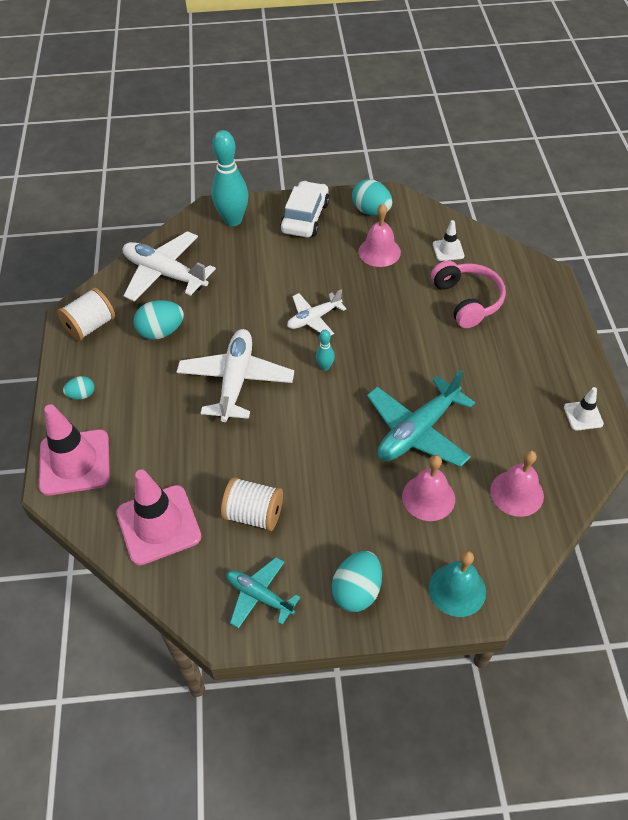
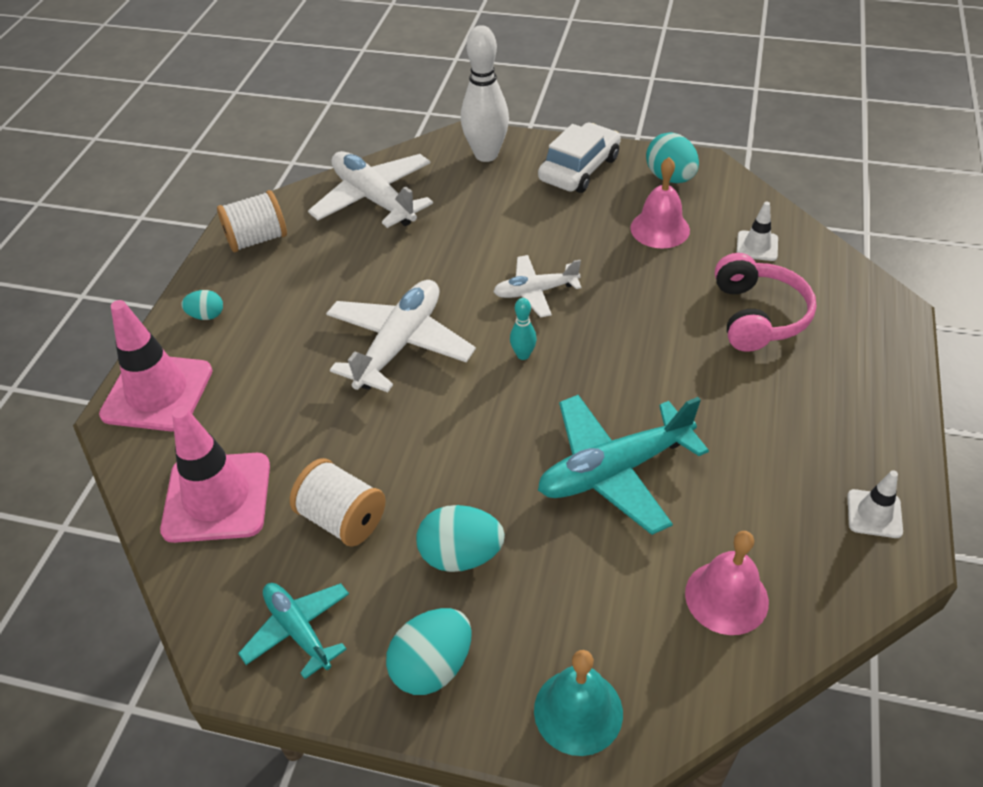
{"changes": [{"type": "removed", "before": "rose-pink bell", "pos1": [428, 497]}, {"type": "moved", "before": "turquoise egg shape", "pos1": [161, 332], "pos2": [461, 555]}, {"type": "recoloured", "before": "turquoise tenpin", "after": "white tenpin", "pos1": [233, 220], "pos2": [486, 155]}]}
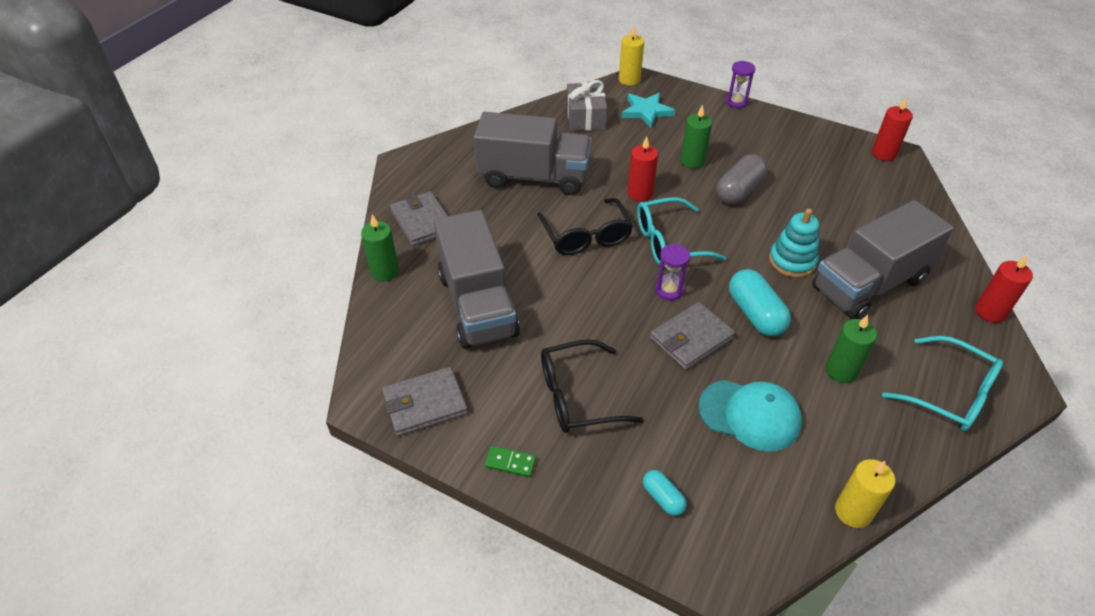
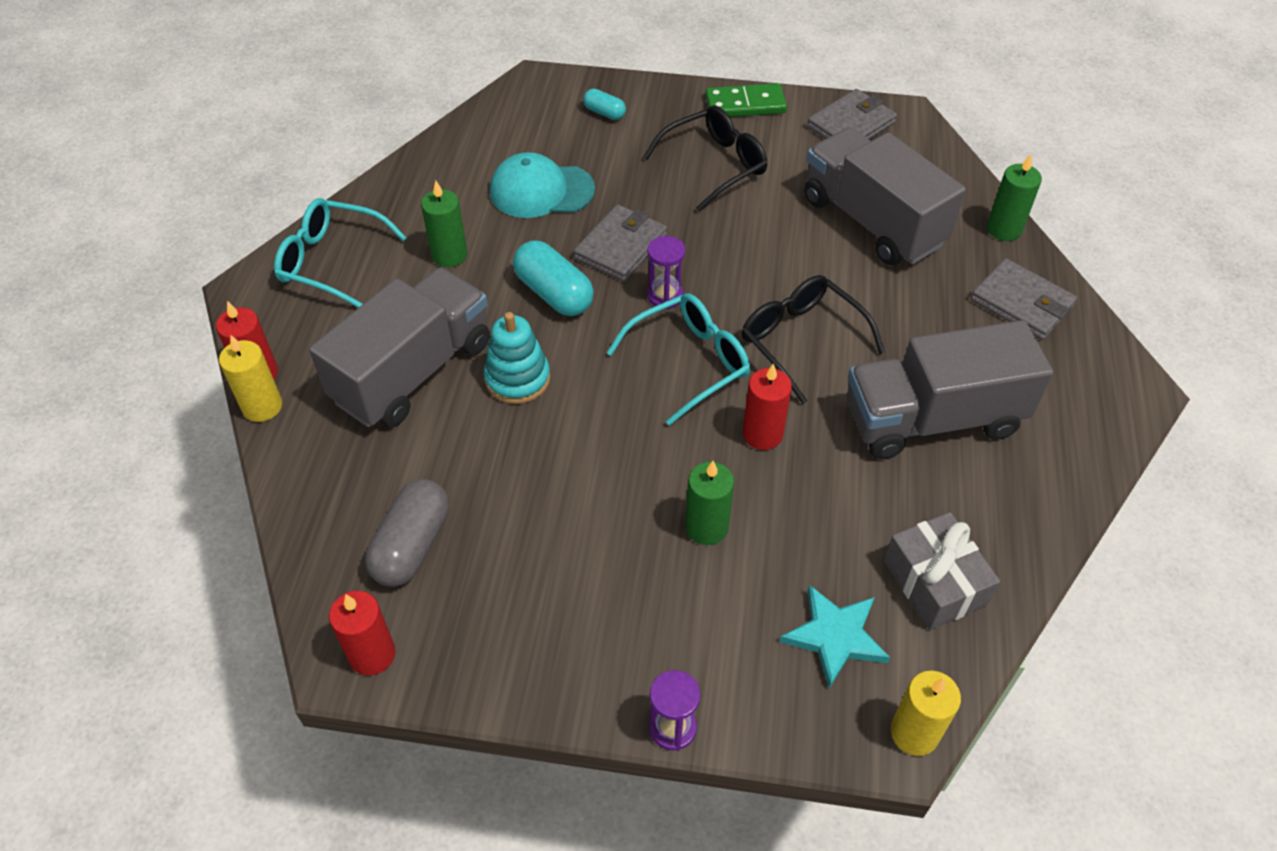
{"changes": [{"type": "moved", "before": "gray capsule", "pos1": [739, 191], "pos2": [412, 545]}, {"type": "moved", "before": "bright yellow candle", "pos1": [853, 512], "pos2": [262, 406]}, {"type": "resized", "before": "leaf-green domino piece", "pos1": [510, 462], "pos2": [745, 104], "scale": 1.76}]}
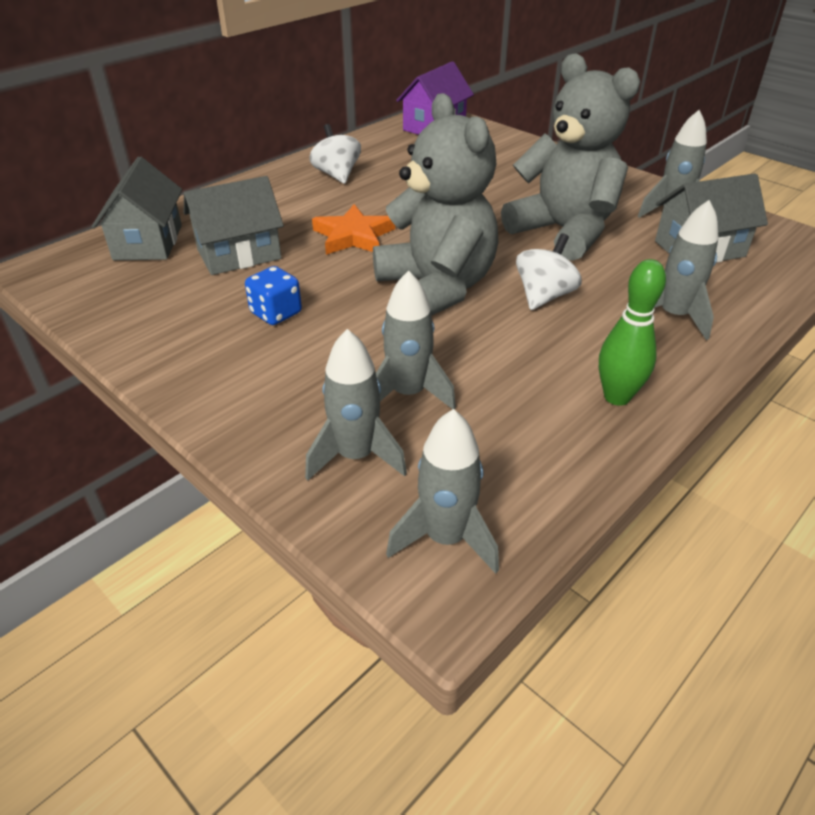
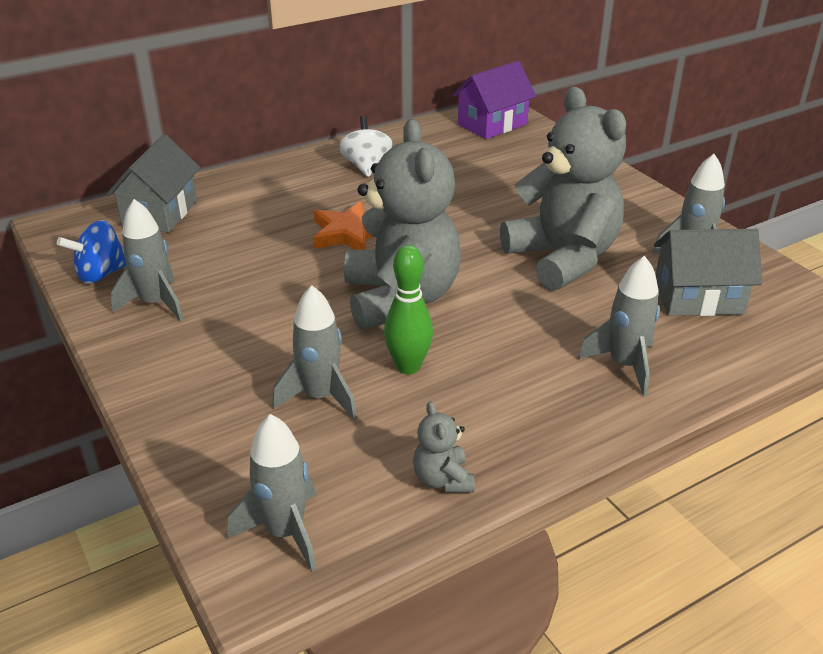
{"changes": [{"type": "removed", "before": "gray cottage", "pos1": [239, 254]}, {"type": "removed", "before": "blue die", "pos1": [276, 313]}, {"type": "removed", "before": "white spinning top", "pos1": [544, 296]}, {"type": "added", "after": "blue spinning top", "pos2": [101, 274]}, {"type": "added", "after": "gray teddy", "pos2": [442, 479]}, {"type": "moved", "before": "gray rocket", "pos1": [356, 456], "pos2": [155, 304]}, {"type": "moved", "before": "leaf-green tenpin", "pos1": [617, 397], "pos2": [408, 366]}]}
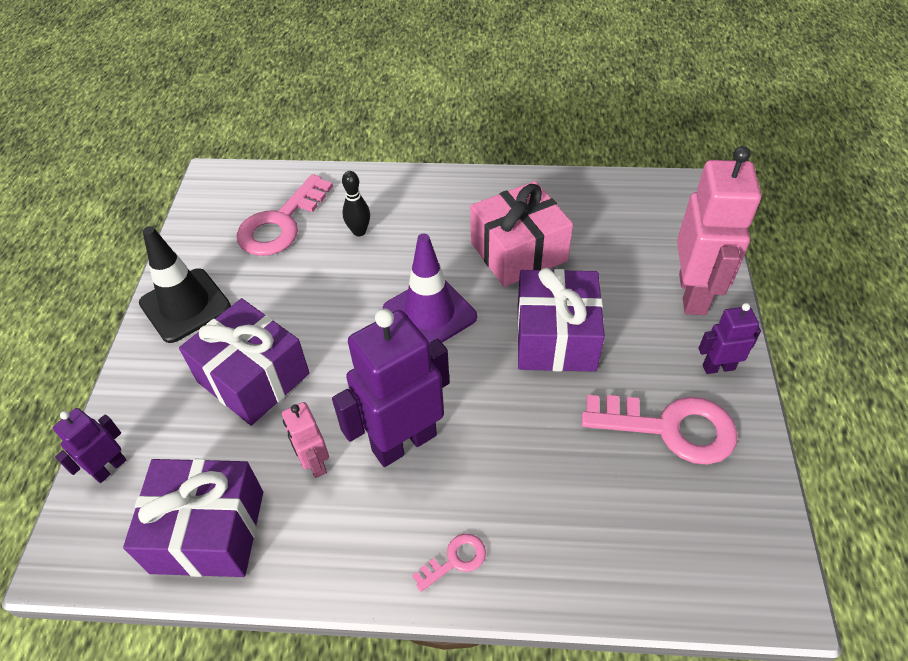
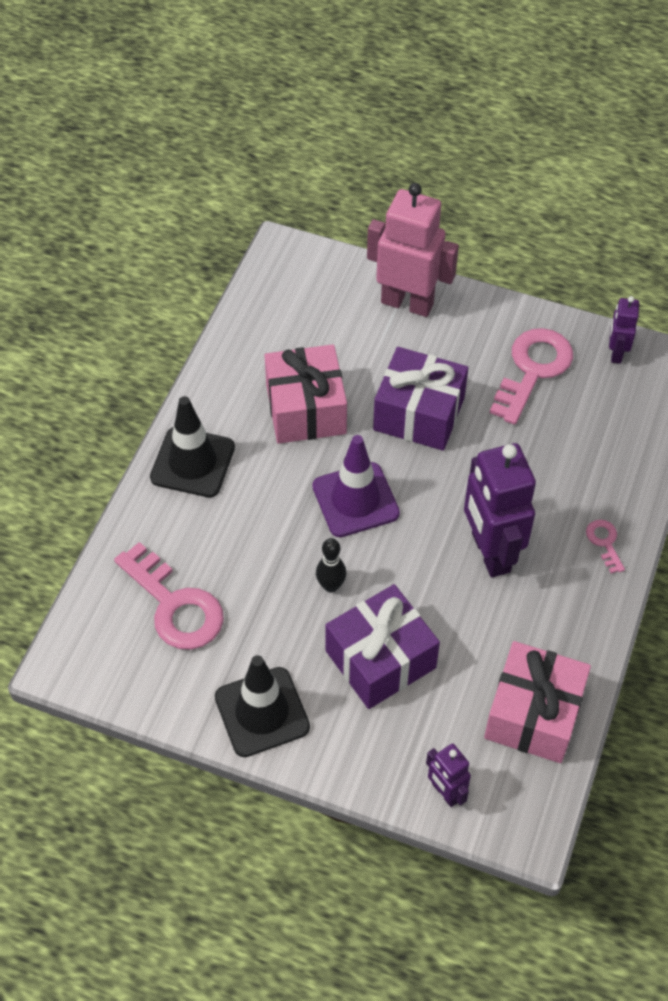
{"changes": [{"type": "removed", "before": "rose-pink robot figure", "pos1": [314, 463]}, {"type": "added", "after": "jet-black traffic cone", "pos2": [192, 462]}, {"type": "moved", "before": "jet-black tenpin", "pos1": [359, 231], "pos2": [331, 586]}, {"type": "moved", "before": "violet robot figure", "pos1": [718, 367], "pos2": [616, 353]}, {"type": "recoloured", "before": "violet wrapped gift", "after": "rose-pink wrapped gift", "pos1": [208, 531], "pos2": [533, 714]}]}
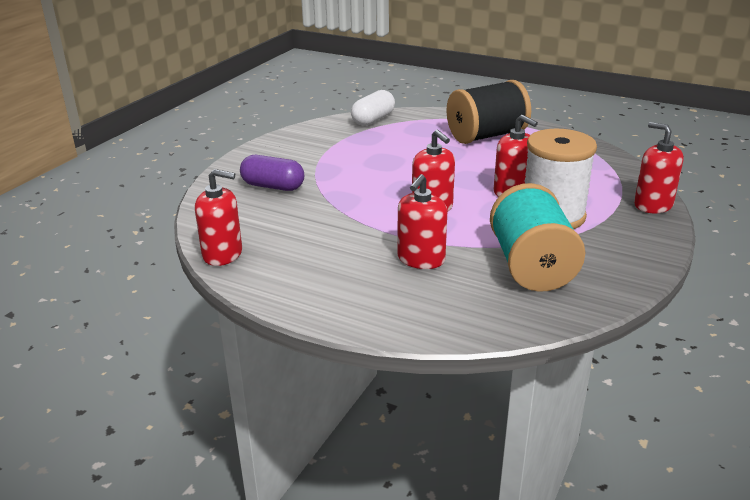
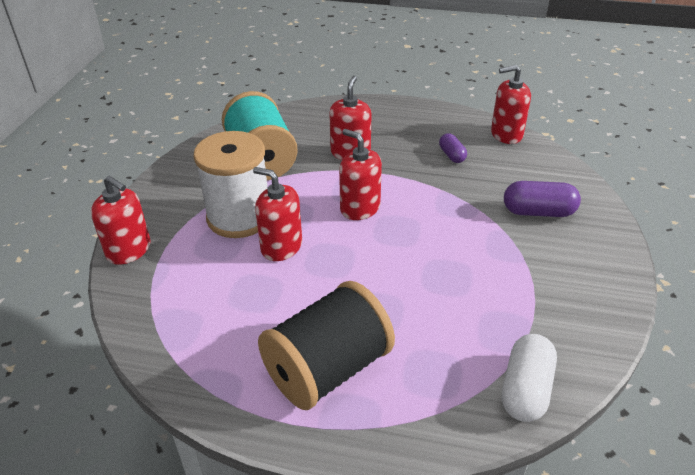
{"changes": [{"type": "added", "after": "violet capsule", "pos2": [452, 155]}]}
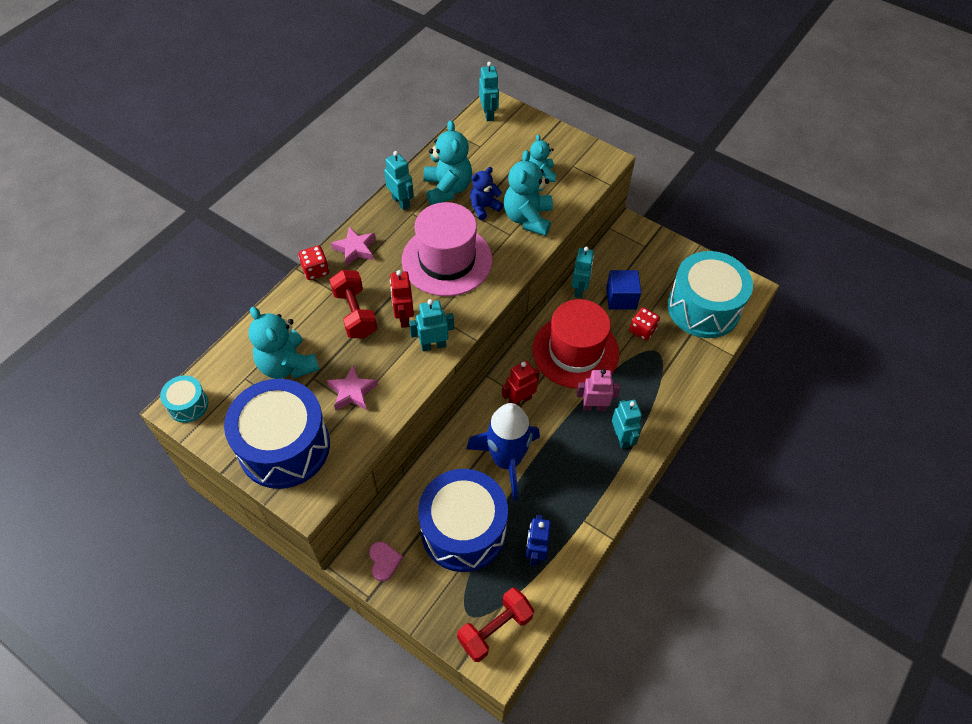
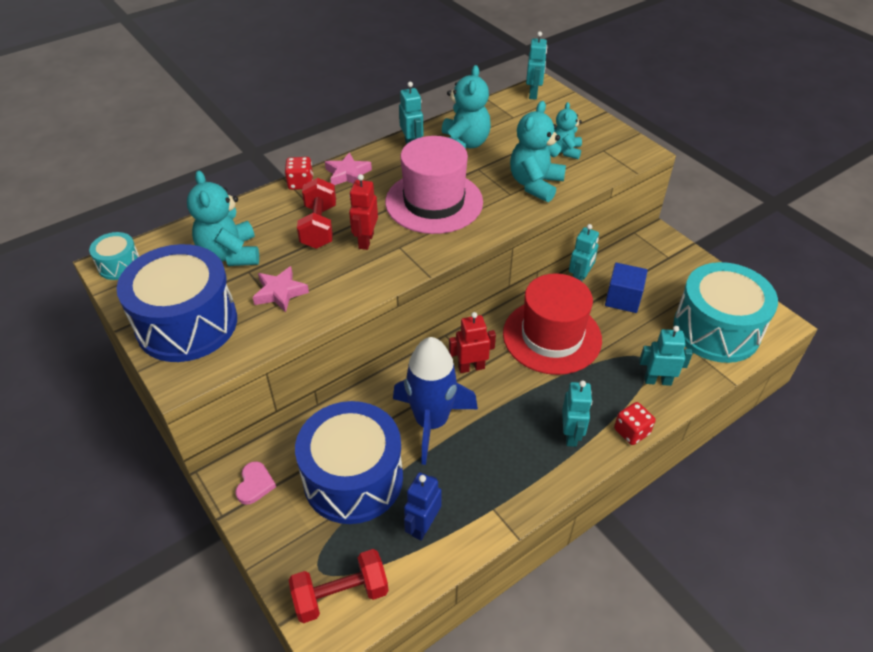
{"changes": [{"type": "removed", "before": "blue teddy", "pos1": [484, 207]}, {"type": "removed", "before": "rose-pink robot figure", "pos1": [594, 407]}, {"type": "moved", "before": "turquoise robot figure", "pos1": [433, 345], "pos2": [657, 381]}, {"type": "moved", "before": "scarlet die", "pos1": [642, 330], "pos2": [631, 431]}]}
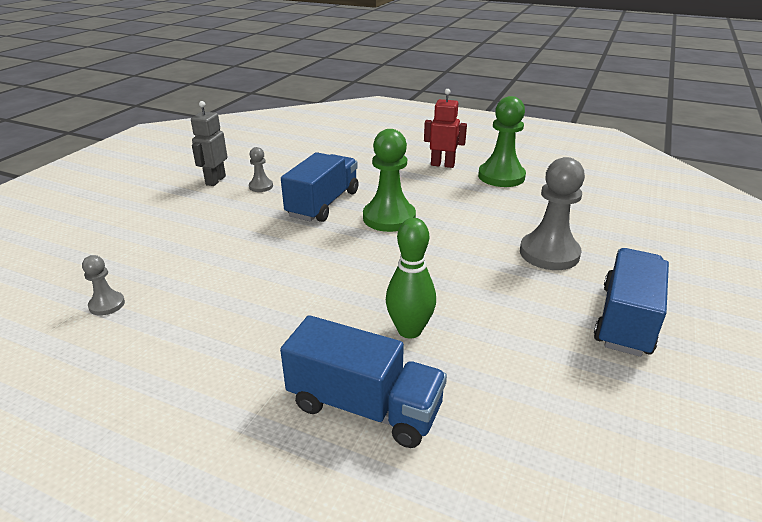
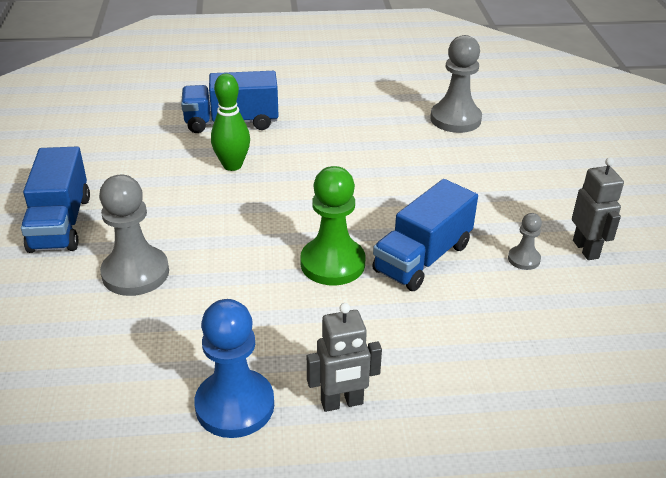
{"changes": [{"type": "recoloured", "before": "scarlet robot figure", "after": "gray robot figure", "pos1": [442, 165], "pos2": [342, 403]}, {"type": "recoloured", "before": "leaf-green pawn", "after": "blue pawn", "pos1": [501, 176], "pos2": [235, 405]}, {"type": "turned", "before": "blue toy truck", "pos1": [323, 204], "pos2": [423, 258], "turn": 45}, {"type": "resized", "before": "gray pawn", "pos1": [107, 305], "pos2": [455, 119], "scale": 2.01}]}
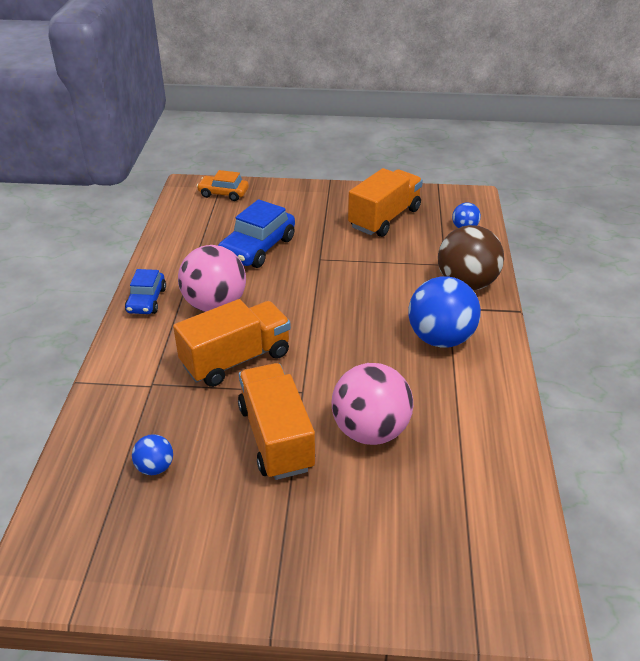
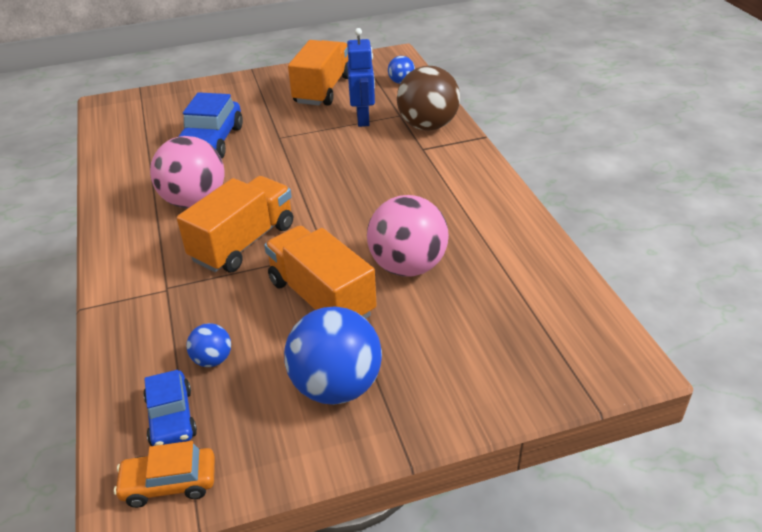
{"changes": [{"type": "added", "after": "blue robot figure", "pos2": [363, 119]}, {"type": "moved", "before": "blue toy car", "pos1": [147, 300], "pos2": [171, 417]}, {"type": "moved", "before": "orange toy car", "pos1": [223, 193], "pos2": [169, 483]}, {"type": "moved", "before": "blue ball", "pos1": [440, 338], "pos2": [336, 386]}]}
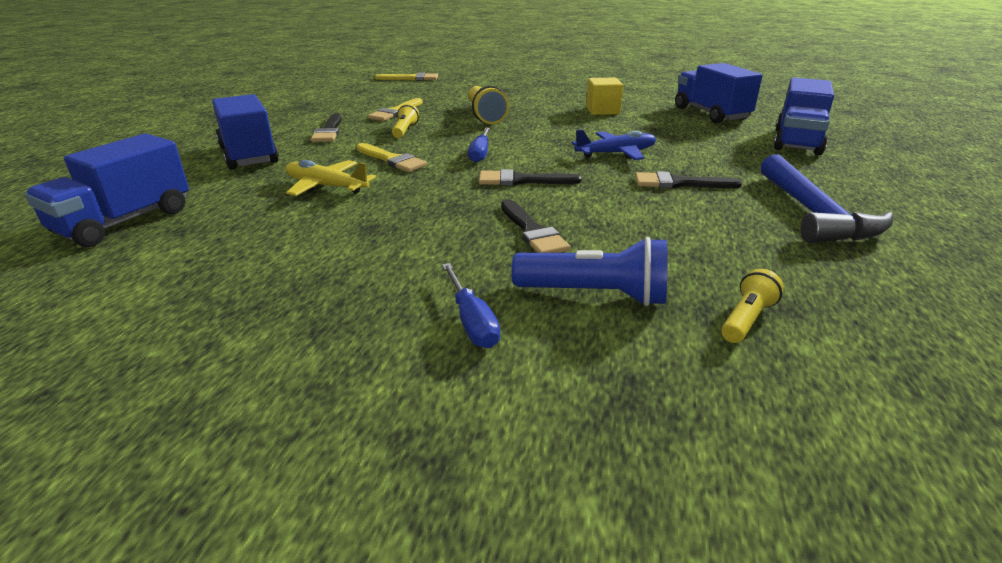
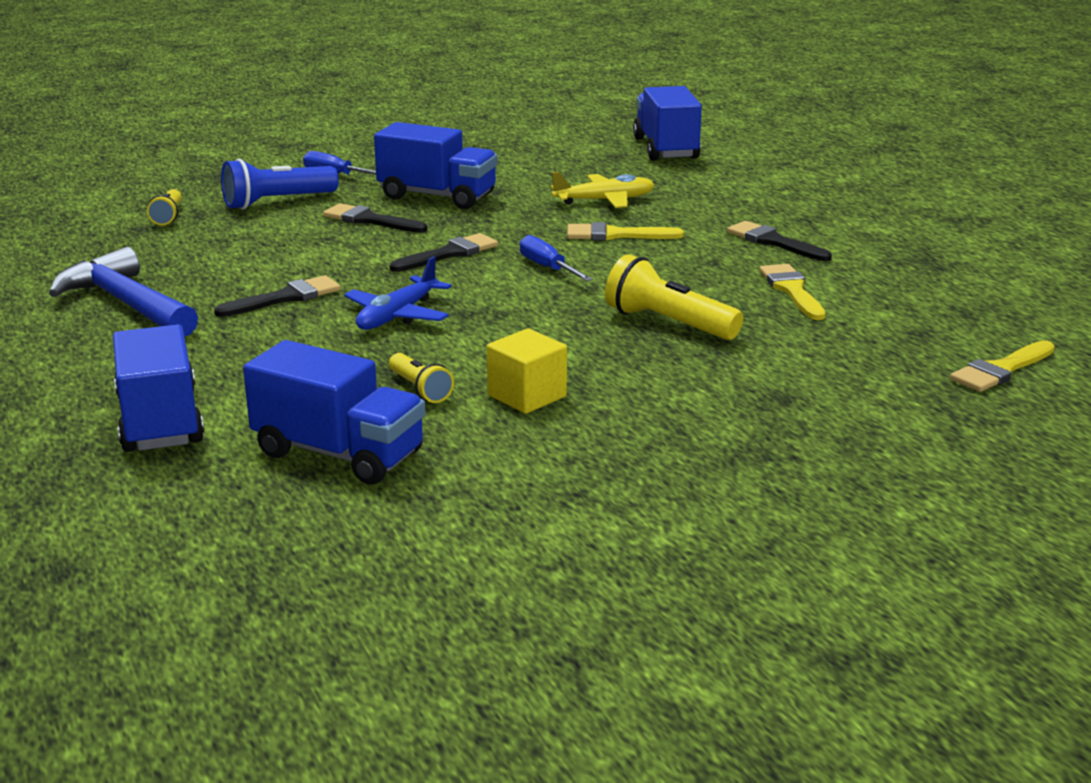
{"changes": [{"type": "moved", "before": "blue toy truck", "pos1": [248, 155], "pos2": [437, 196]}, {"type": "moved", "before": "bright yellow flashlight", "pos1": [405, 131], "pos2": [420, 389]}]}
